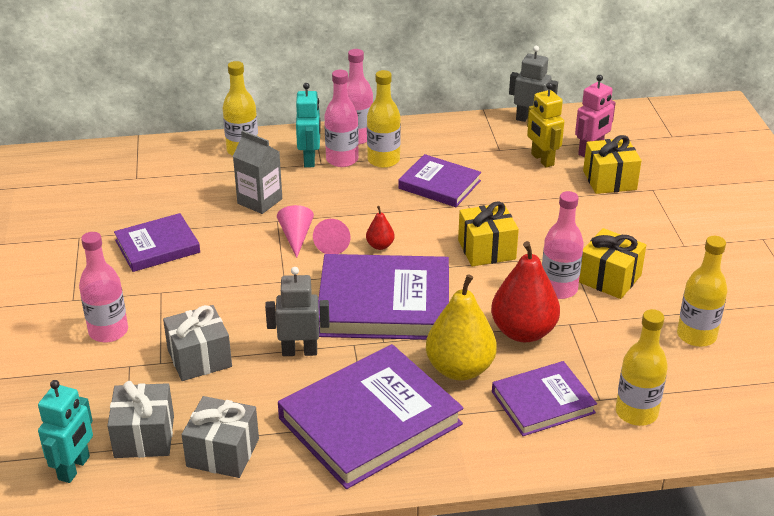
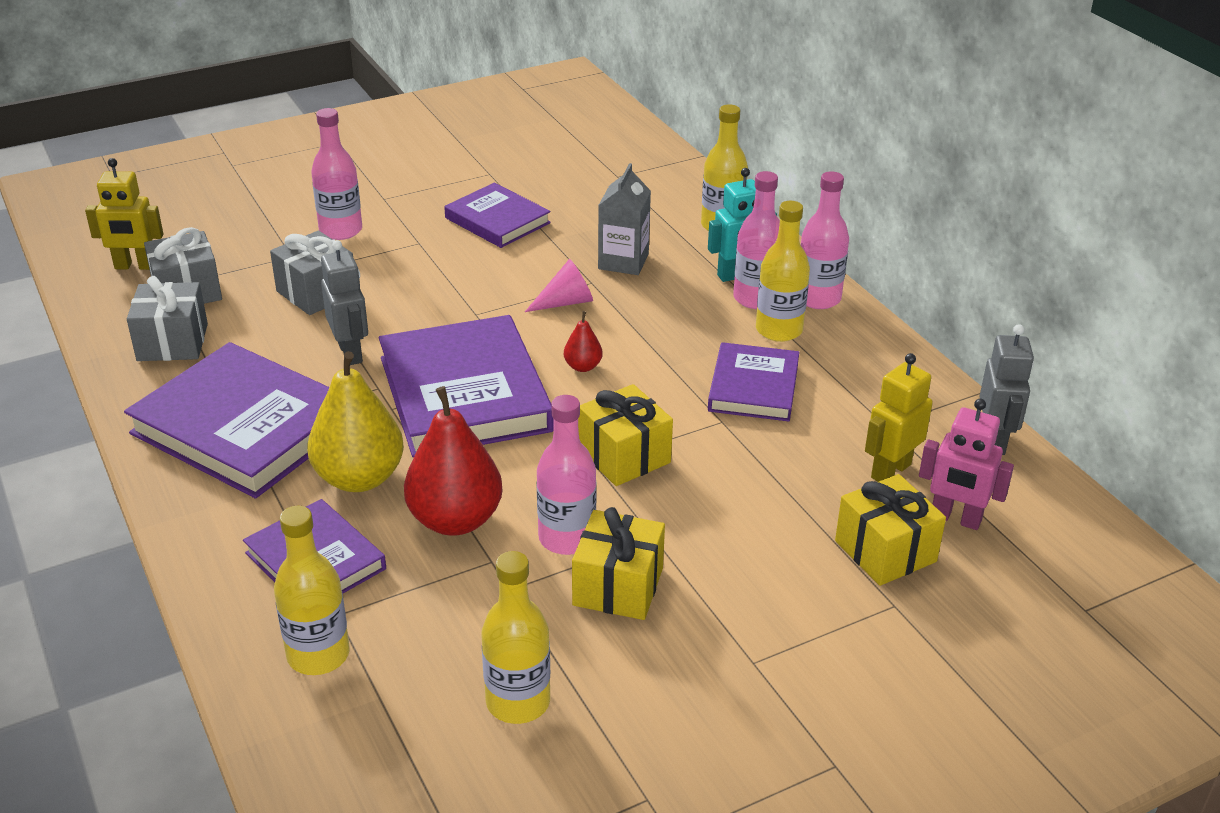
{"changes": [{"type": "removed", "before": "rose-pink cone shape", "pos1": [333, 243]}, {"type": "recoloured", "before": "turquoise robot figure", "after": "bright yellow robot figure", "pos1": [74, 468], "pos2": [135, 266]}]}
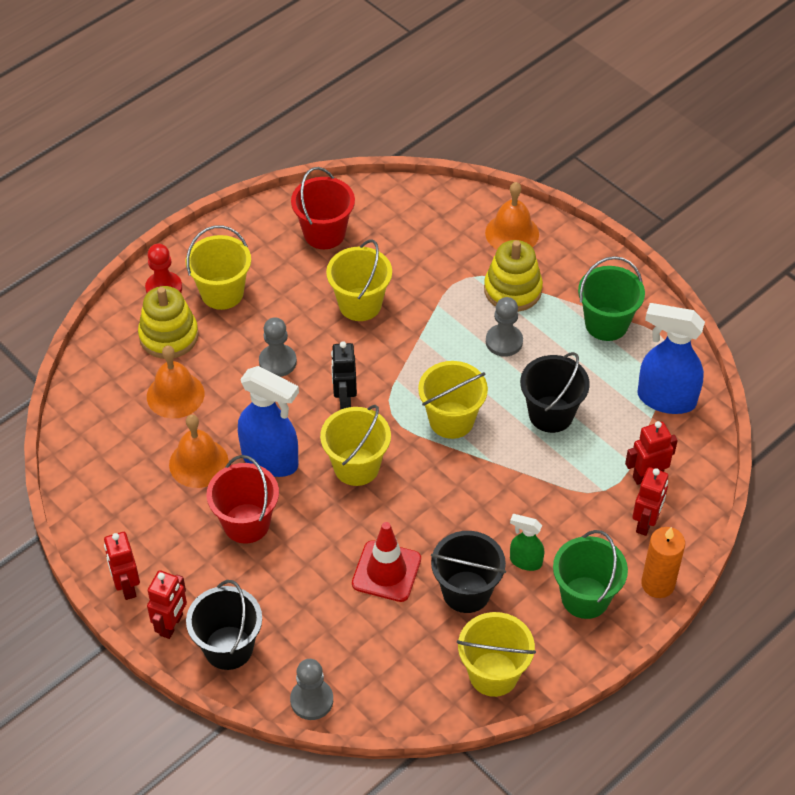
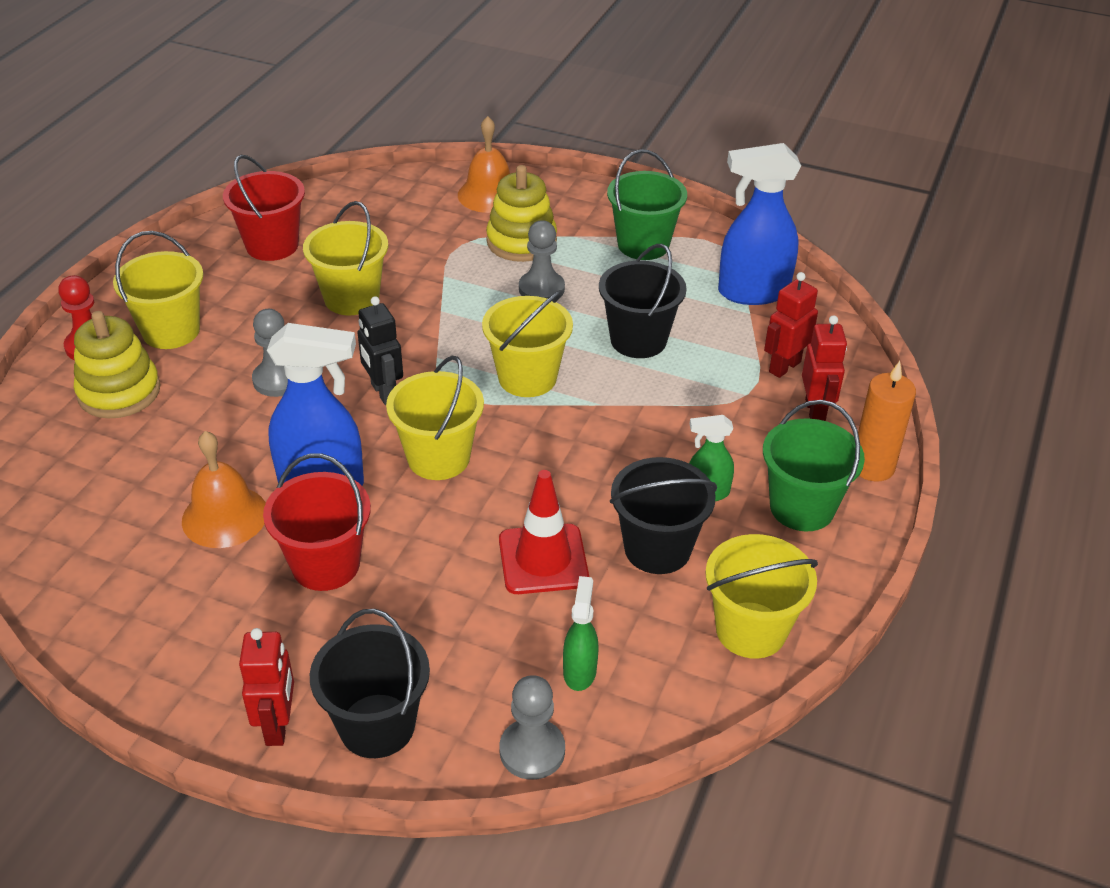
{"changes": [{"type": "removed", "before": "scarlet robot figure", "pos1": [127, 586]}, {"type": "removed", "before": "orange bell", "pos1": [175, 395]}, {"type": "added", "after": "leaf-green sprayer", "pos2": [579, 671]}]}
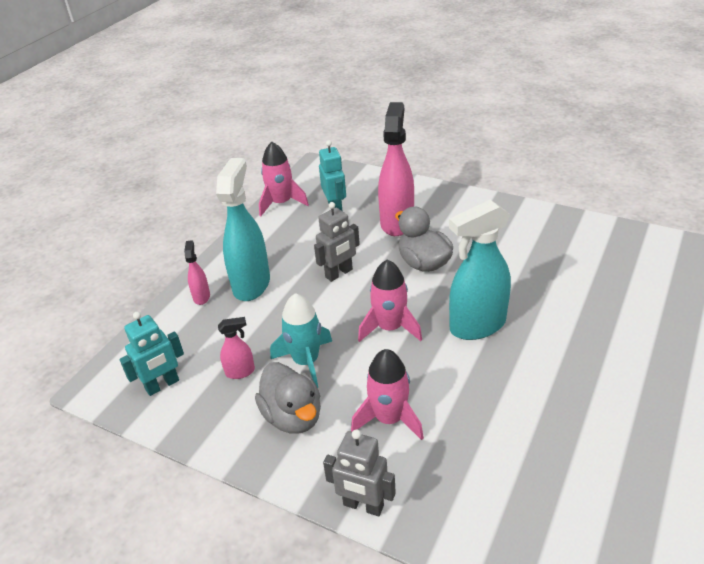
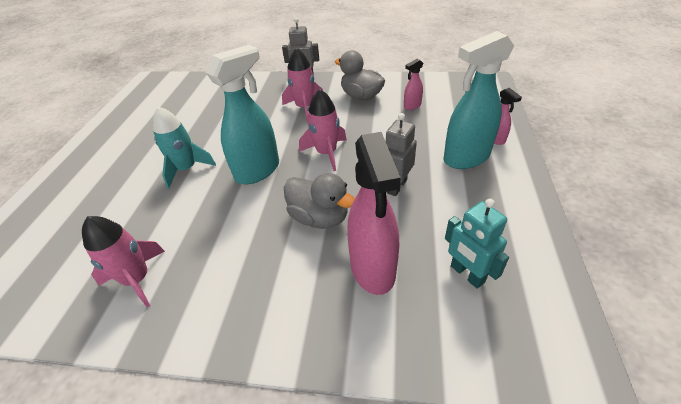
{"changes": [{"type": "removed", "before": "turquoise robot figure", "pos1": [162, 385]}, {"type": "moved", "before": "rose-pink rocket", "pos1": [281, 203], "pos2": [137, 279]}, {"type": "moved", "before": "turquoise rocket", "pos1": [306, 361], "pos2": [186, 169]}, {"type": "turned", "before": "turquoise sprayer", "pos1": [252, 284], "pos2": [466, 158], "turn": 75}]}
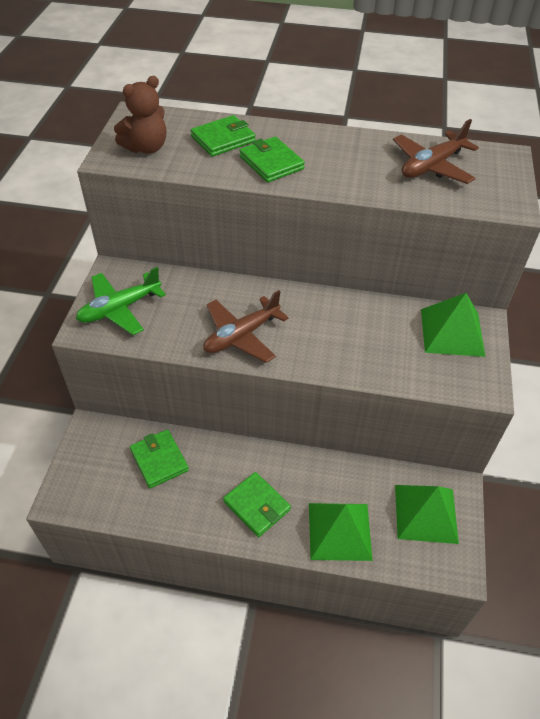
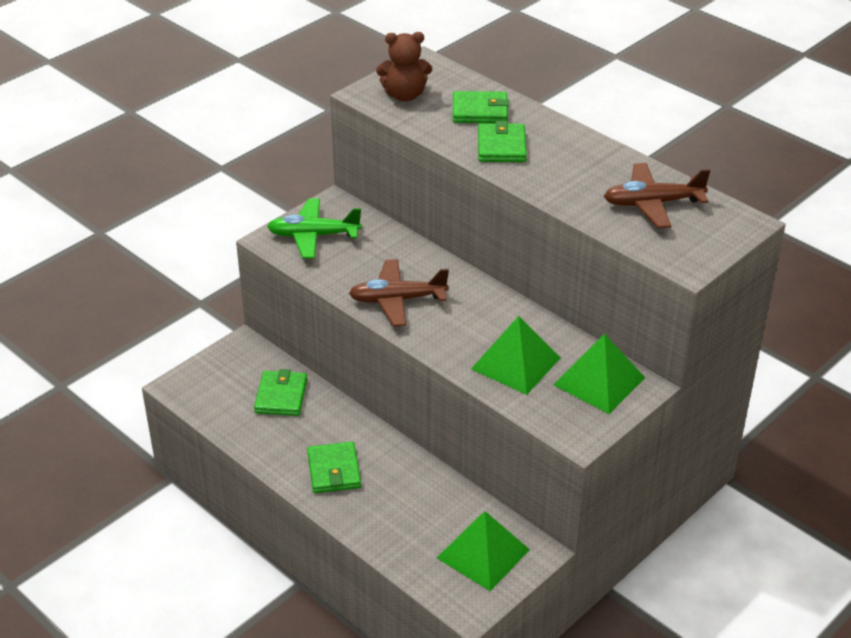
{"changes": [{"type": "moved", "before": "leaf-green pyramid shape", "pos1": [339, 531], "pos2": [515, 363]}]}
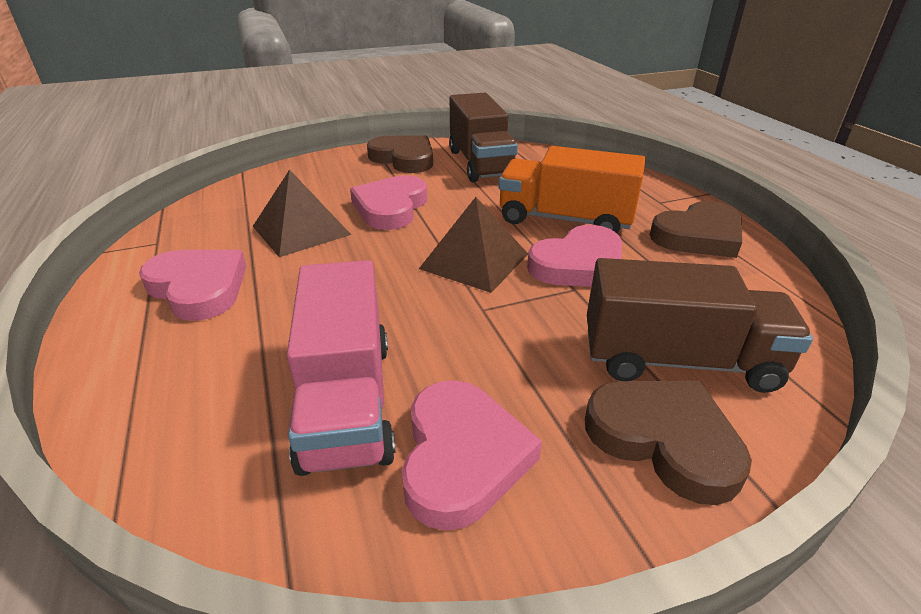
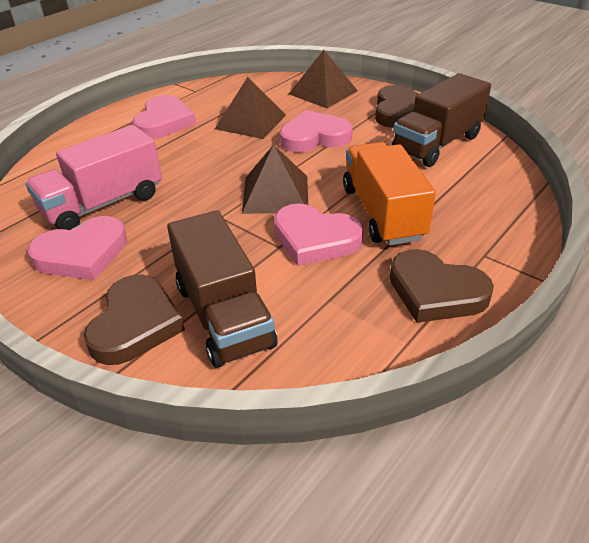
{"changes": [{"type": "added", "after": "russet pyramid shape", "pos2": [323, 92]}]}
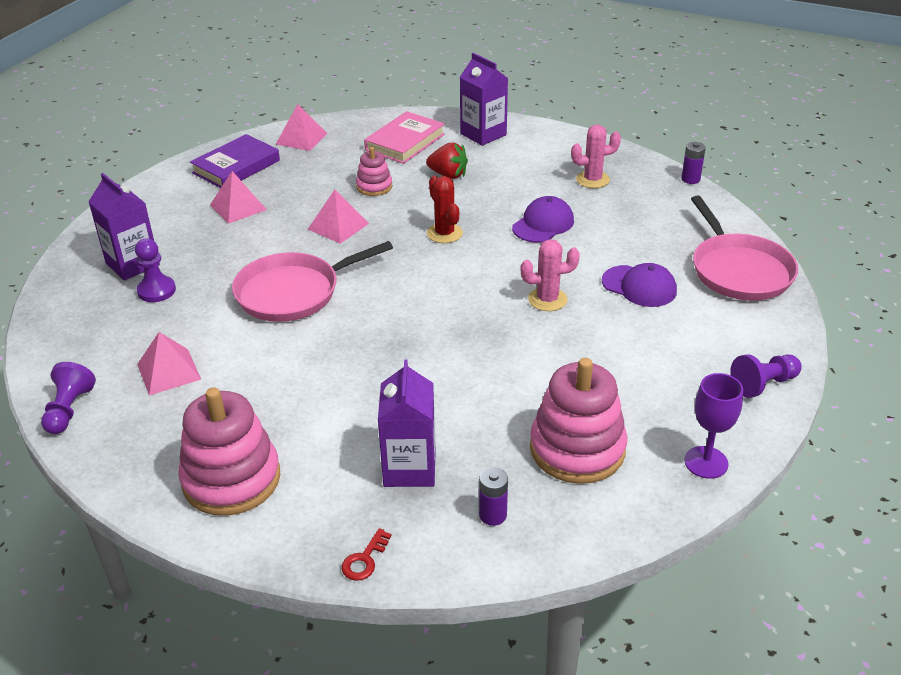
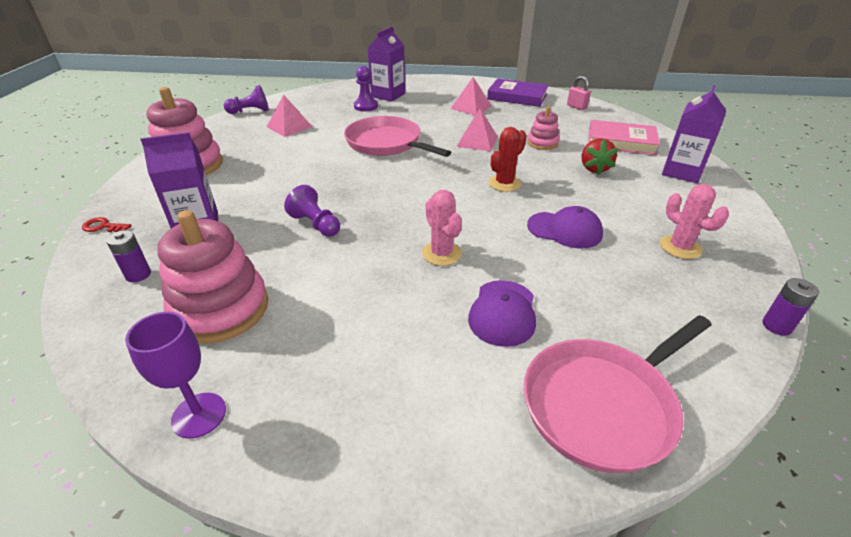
{"changes": [{"type": "moved", "before": "violet pawn", "pos1": [763, 384], "pos2": [316, 224]}, {"type": "replaced", "before": "rose-pink pyramid shape", "after": "rose-pink lock", "pos1": [301, 138], "pos2": [576, 107]}]}
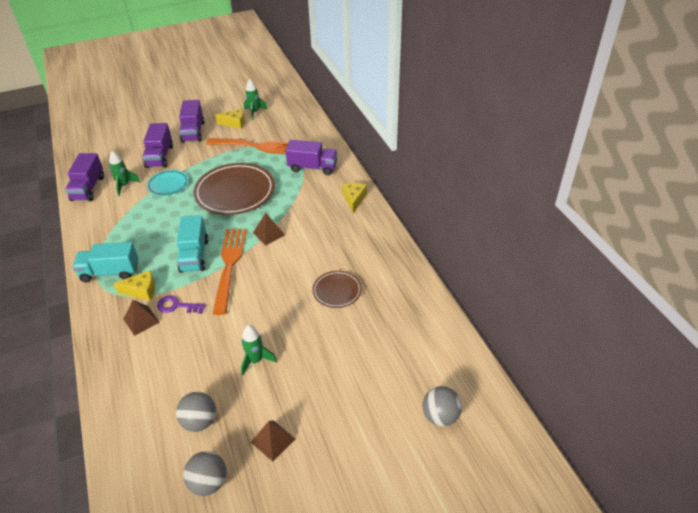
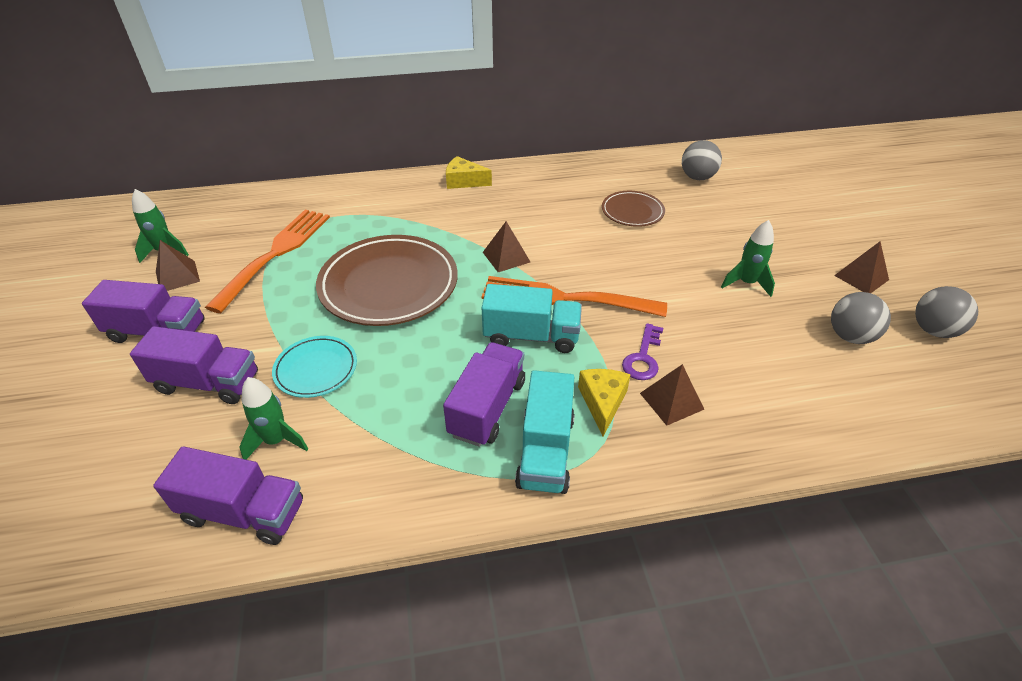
{"changes": [{"type": "moved", "before": "violet toy truck", "pos1": [312, 167], "pos2": [487, 408]}, {"type": "moved", "before": "gray ball", "pos1": [440, 416], "pos2": [697, 177]}, {"type": "replaced", "before": "bright yellow cheese wedge", "after": "russet pyramid shape", "pos1": [234, 123], "pos2": [177, 276]}]}
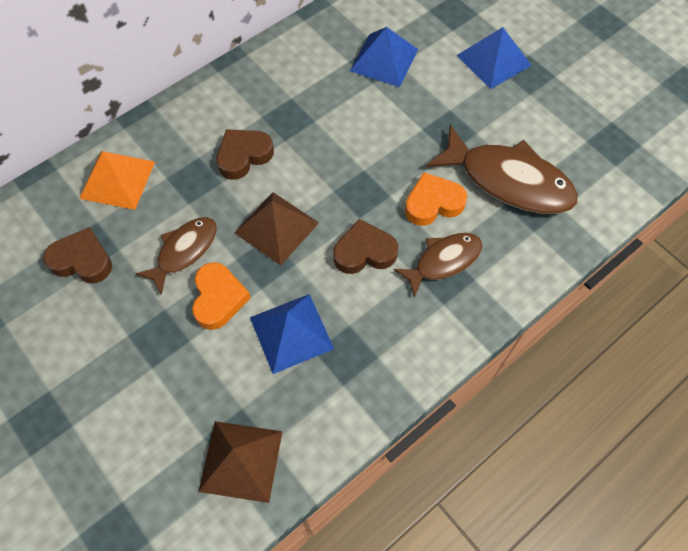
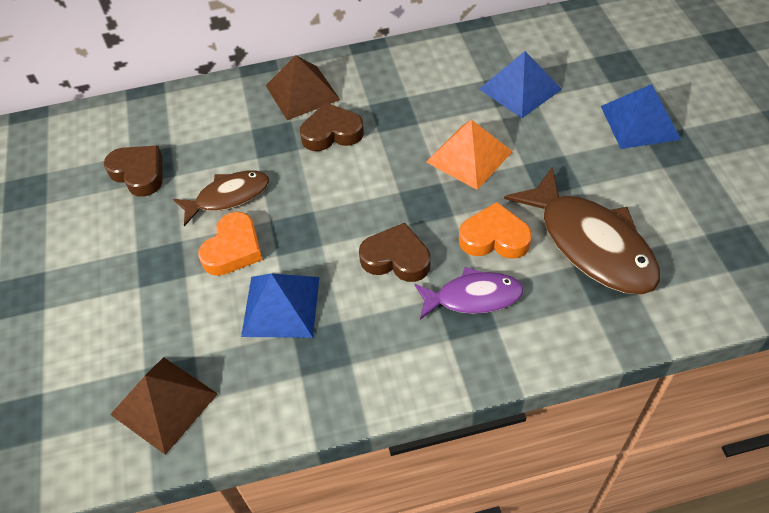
{"changes": [{"type": "moved", "before": "orange pyramid shape", "pos1": [117, 179], "pos2": [469, 156]}, {"type": "moved", "before": "russet pyramid shape", "pos1": [276, 228], "pos2": [302, 92]}, {"type": "recoloured", "before": "russet toy fish", "after": "violet toy fish", "pos1": [443, 261], "pos2": [473, 297]}]}
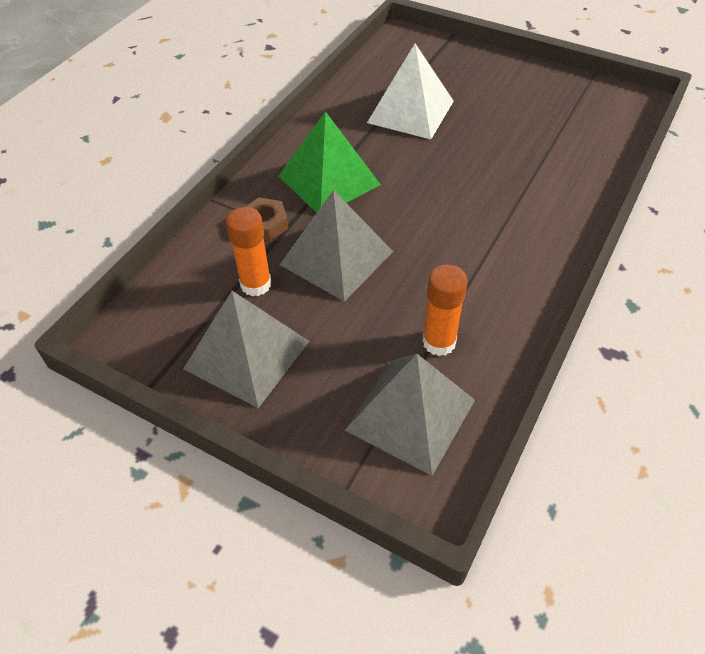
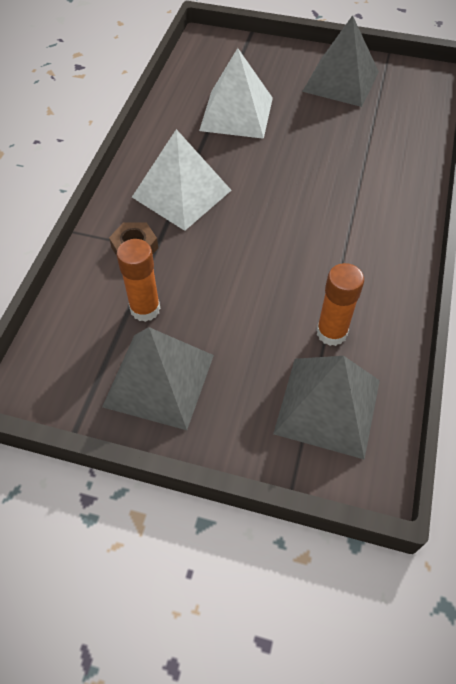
{"changes": [{"type": "moved", "before": "gray pyramid shape", "pos1": [336, 258], "pos2": [341, 81]}, {"type": "recoloured", "before": "leaf-green pyramid shape", "after": "white pyramid shape", "pos1": [329, 180], "pos2": [181, 193]}]}
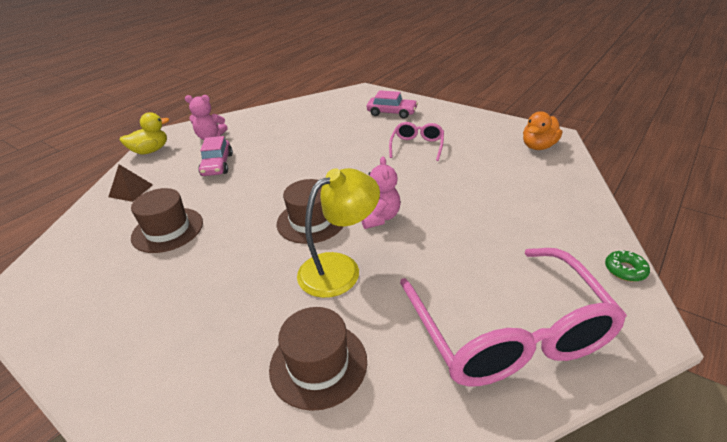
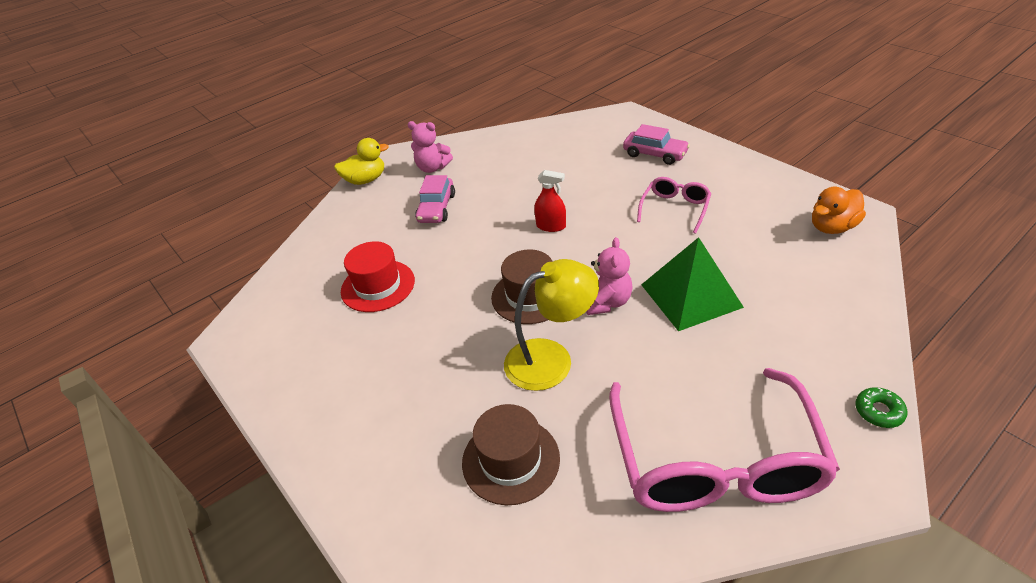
{"changes": [{"type": "removed", "before": "russet pyramid shape", "pos1": [131, 190]}, {"type": "added", "after": "scarlet sprayer", "pos2": [551, 226]}, {"type": "added", "after": "leaf-green pyramid shape", "pos2": [691, 295]}, {"type": "recoloured", "before": "russet tall hat", "after": "scarlet tall hat", "pos1": [167, 230], "pos2": [378, 286]}]}
